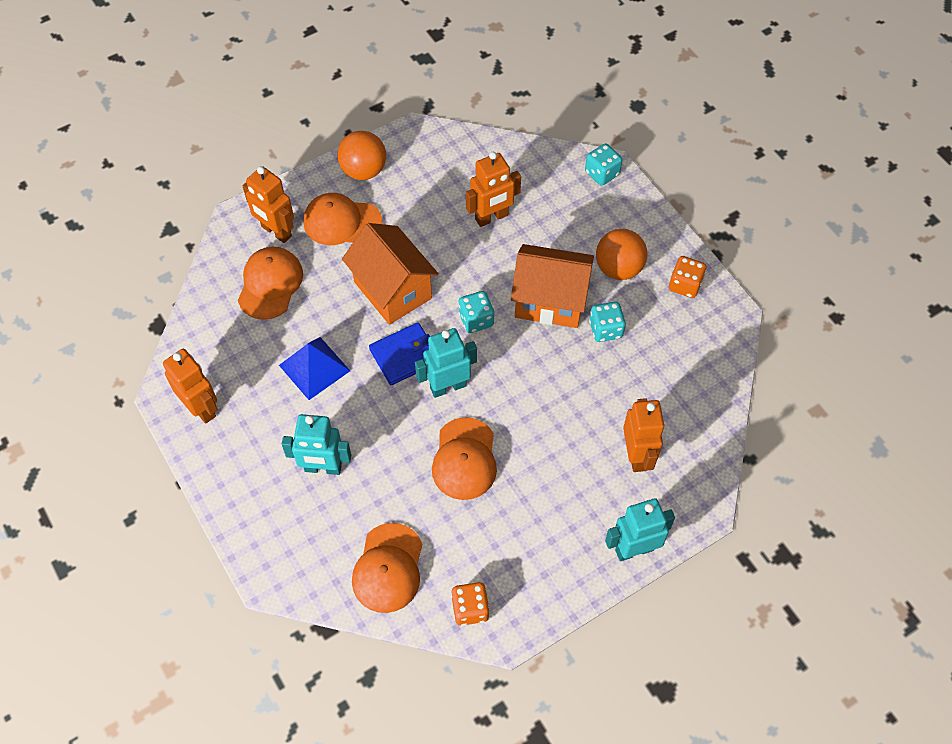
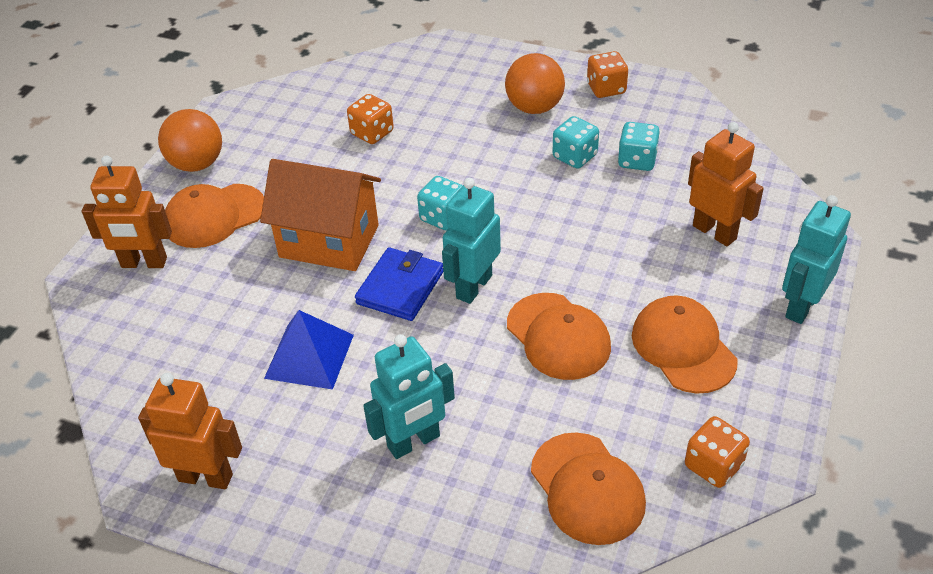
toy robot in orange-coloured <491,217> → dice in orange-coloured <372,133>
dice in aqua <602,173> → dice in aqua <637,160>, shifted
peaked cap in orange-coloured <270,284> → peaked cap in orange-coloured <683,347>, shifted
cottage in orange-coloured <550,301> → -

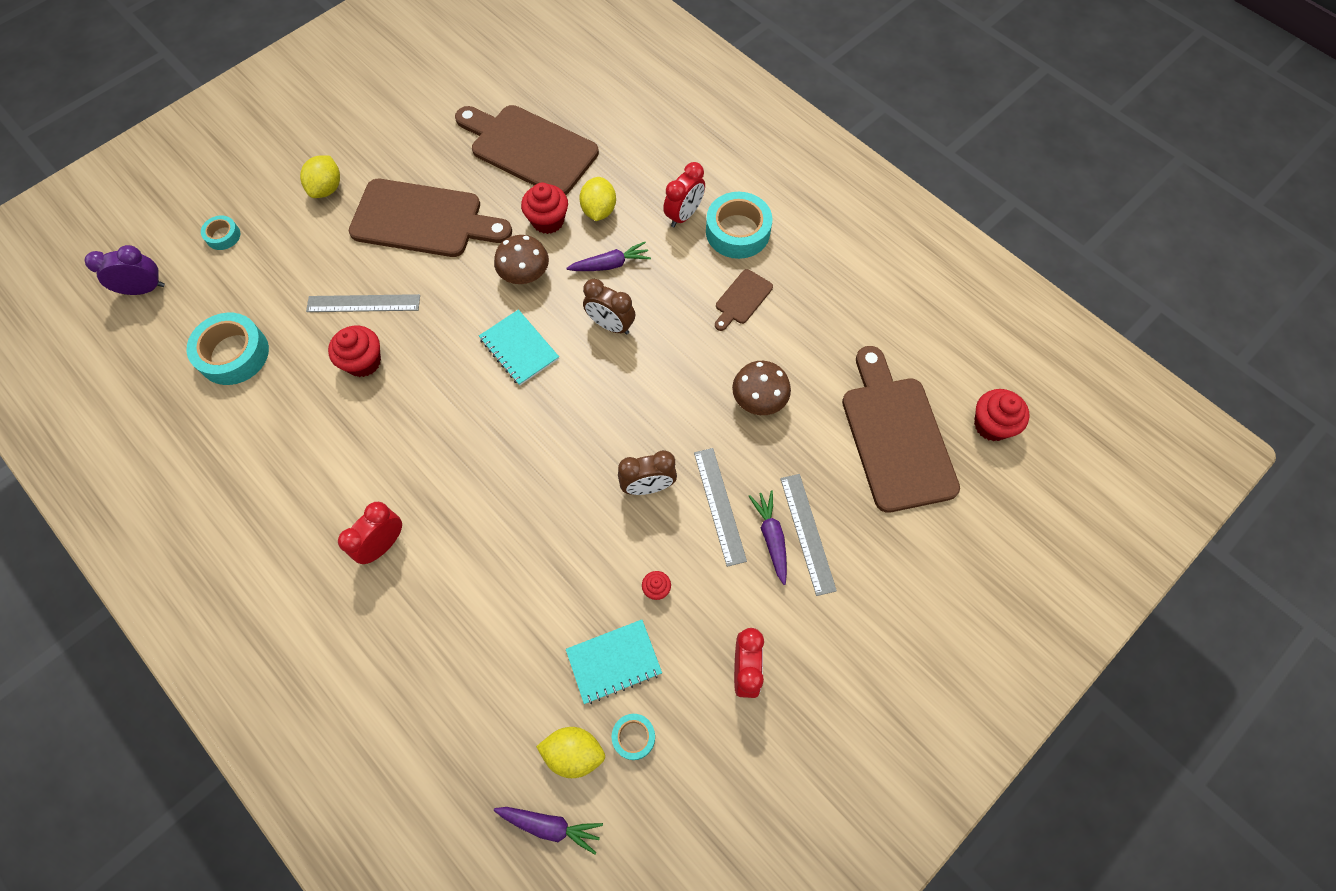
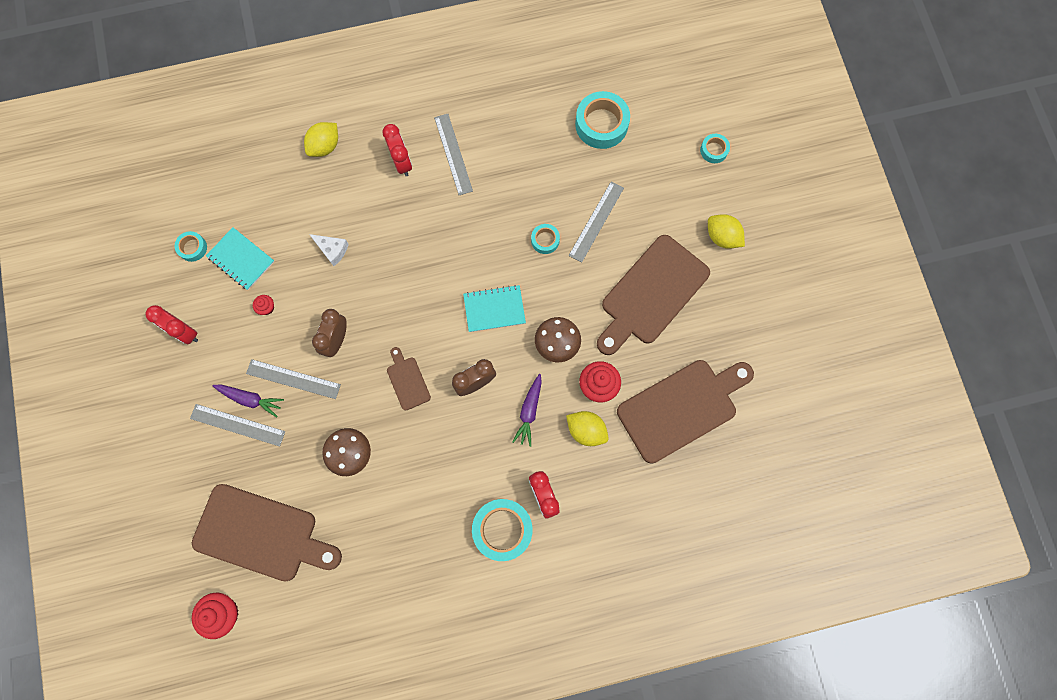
exercise book in aqua <614,661> → exercise book in aqua <241,259>, 60 degrees counterclockwise
lemon in golden <574,753> → lemon in golden <325,146>, shifted
- → cheese wedge in white <332,250>
bread board in brown <742,299> → bread board in brown <407,381>, shifted
- → measuring stick in grey <453,154>
- → roll of tape in aqua <545,240>
clock in violet <144,289> → -
muffin in red <363,362> → -
toy carrot in violet <550,825> → -

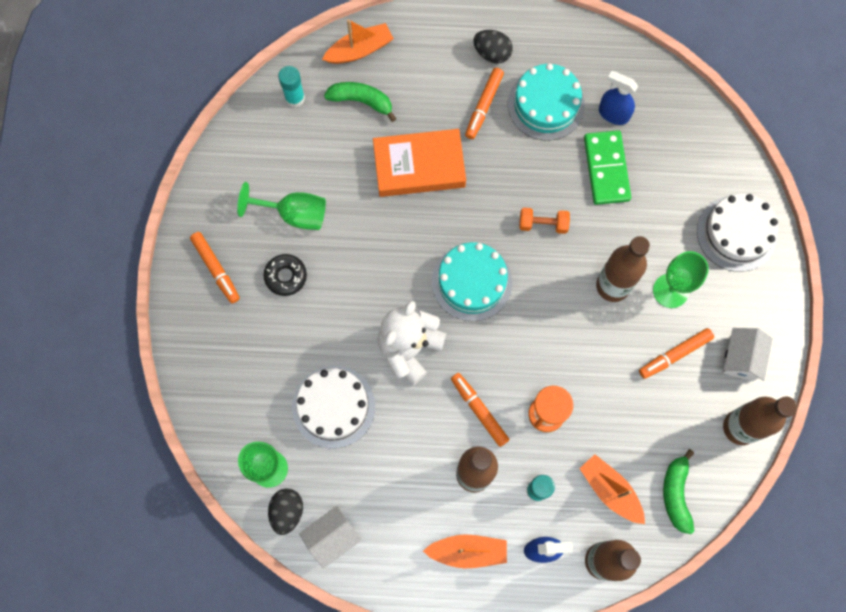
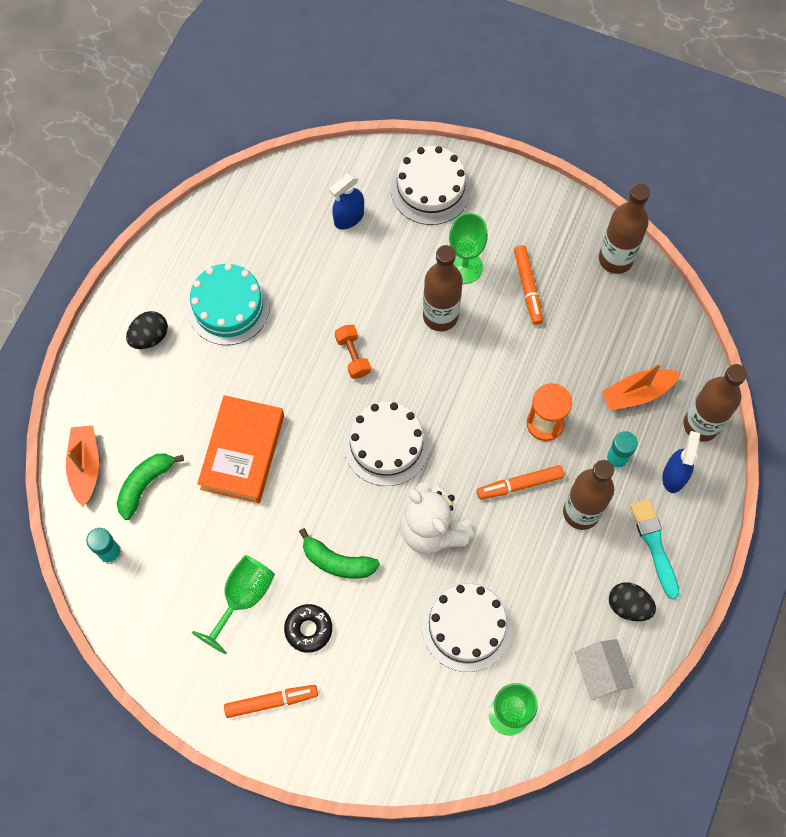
banana in green <676,494> → banana in green <337,561>, shifted
spray bottle in royal blue <613,114> → spray bottle in royal blue <348,218>, shifted
hand weight in orange-coloured <543,224> → hand weight in orange-coloured <353,356>, 45 degrees counterclockwise
gateau in aqua <472,282> → gateau in white <386,444>
egg shape in jet-black <287,512> → egg shape in jet-black <628,606>, shifted
sailboat in orange-coloured <468,551> → paintbrush in aqua <654,545>
marker in orange-coloured <484,106> → -
domino in green <606,169> → -
cottage in white <741,358> → -

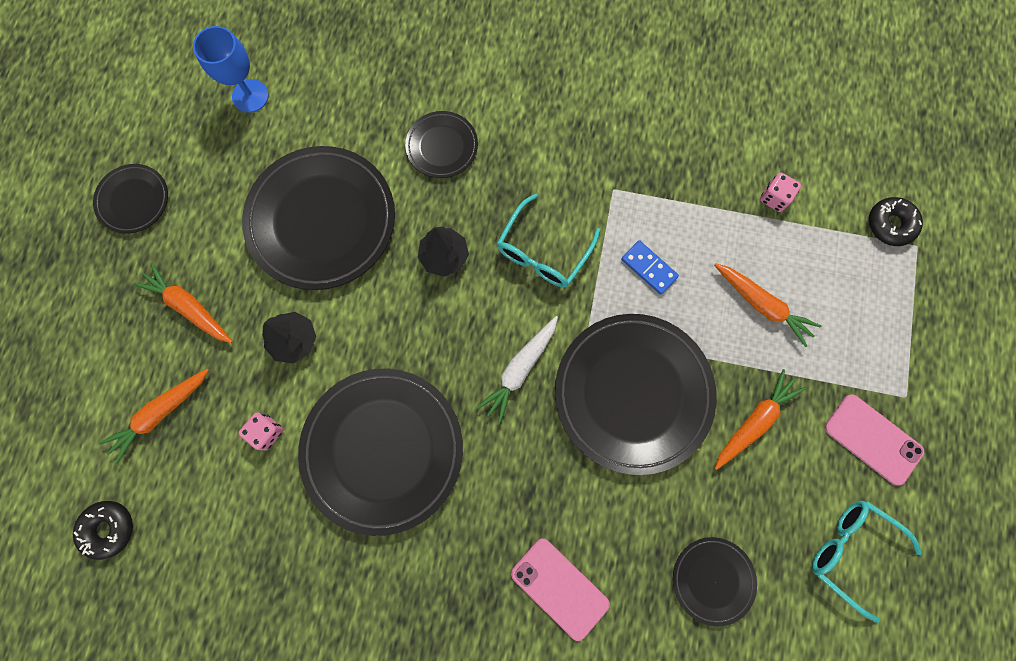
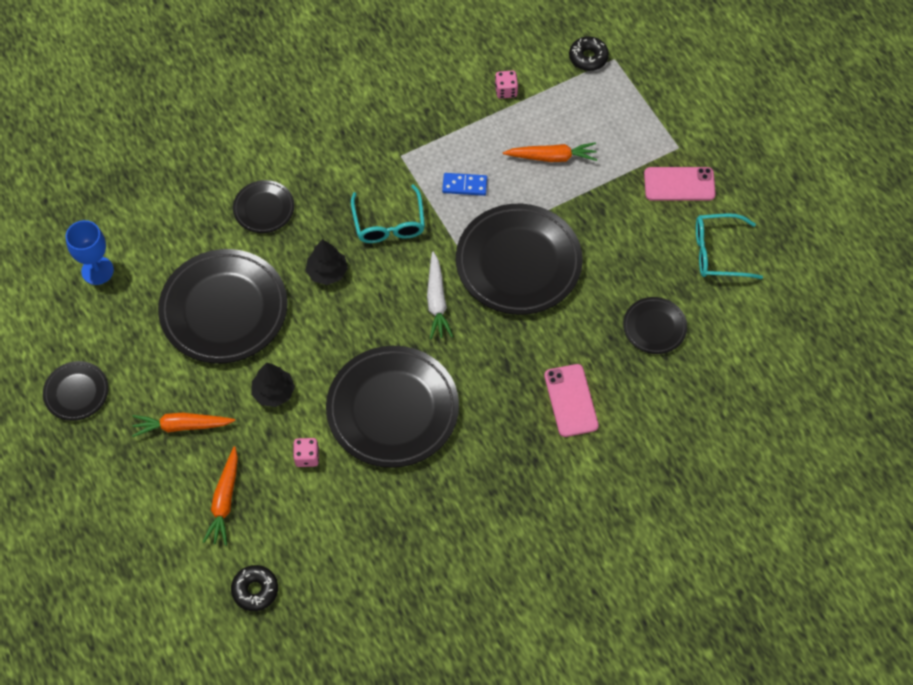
phone in rose-pink <559,588> → phone in rose-pink <571,400>, 75 degrees clockwise
toy carrot in orange-coloured <754,421> → -

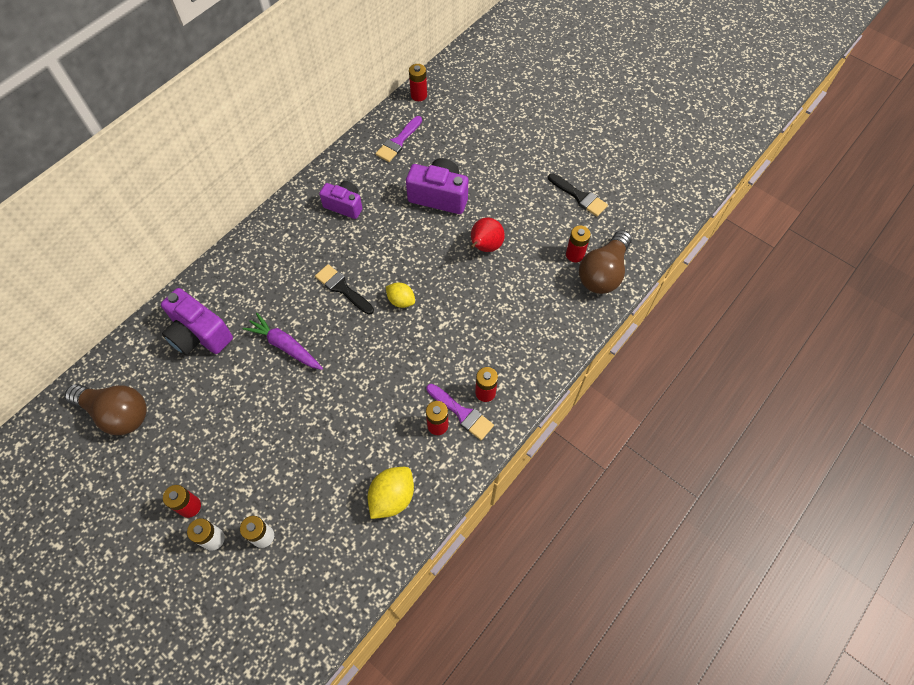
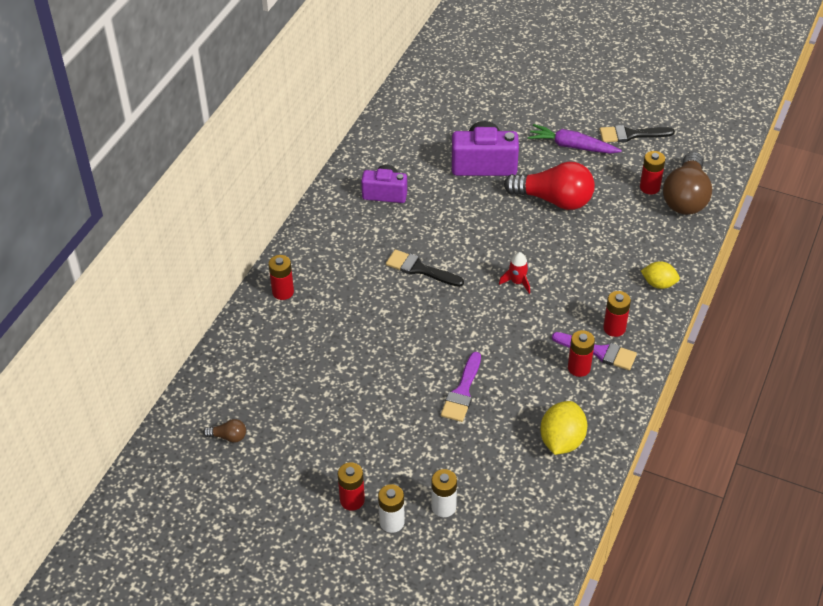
light bulb in brown <117,413> → light bulb in brown <228,436>, x0.42
power cell in red <419,95> → power cell in red <283,292>, shifted
paintbrush in violet <398,142> → paintbrush in violet <462,392>, shifted
- → toy rocket in red <517,282>
pear in red <485,247> → light bulb in red <554,200>
toy carrot in violet <285,346> → toy carrot in violet <572,146>, shifted
paintbrush in jet-black <579,196> → paintbrush in jet-black <631,135>, 150 degrees clockwise
lemon in golden <401,301> → lemon in golden <658,284>, shifted
camera in violet <199,335> → -

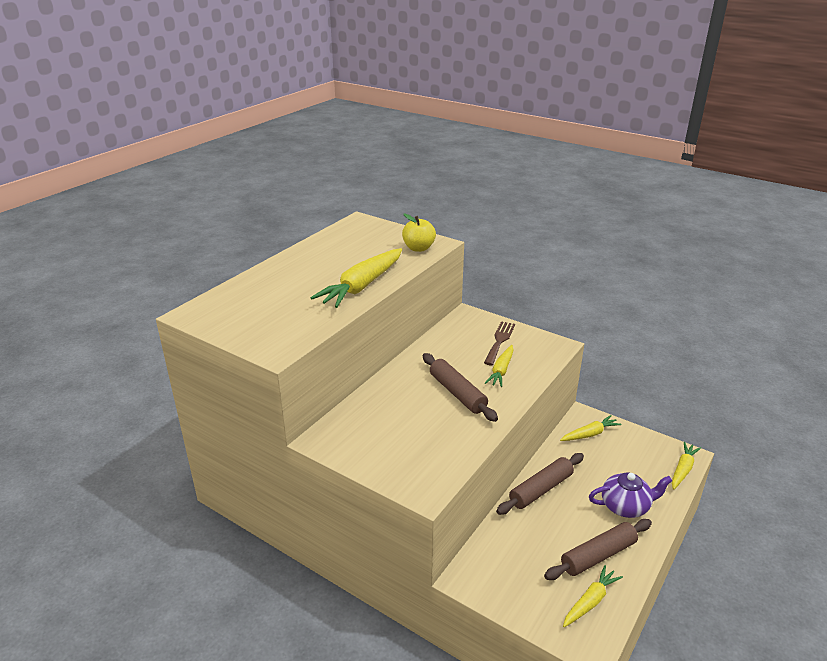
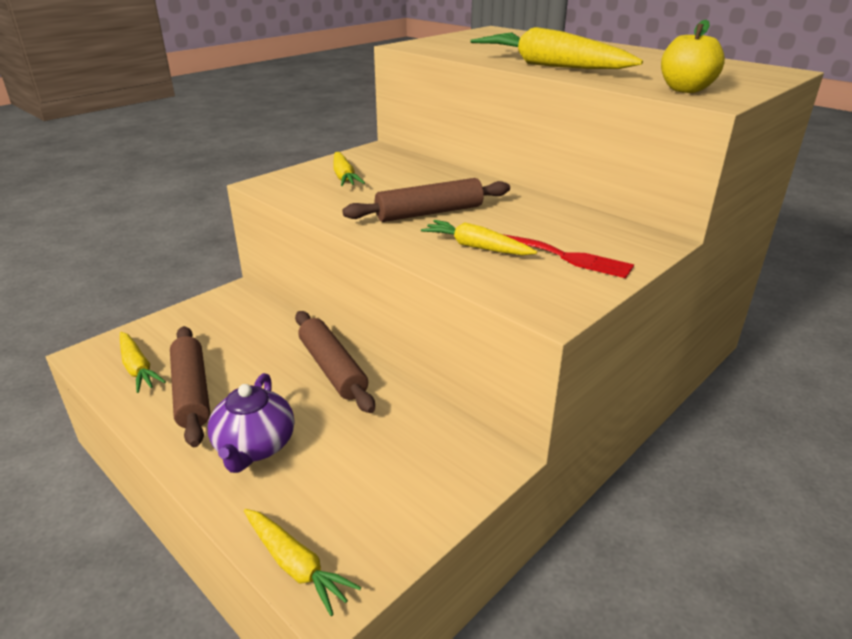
toy carrot in golden <590,434> → toy carrot in golden <344,177>, shifted
fork in brown <499,341> → fork in red <566,257>

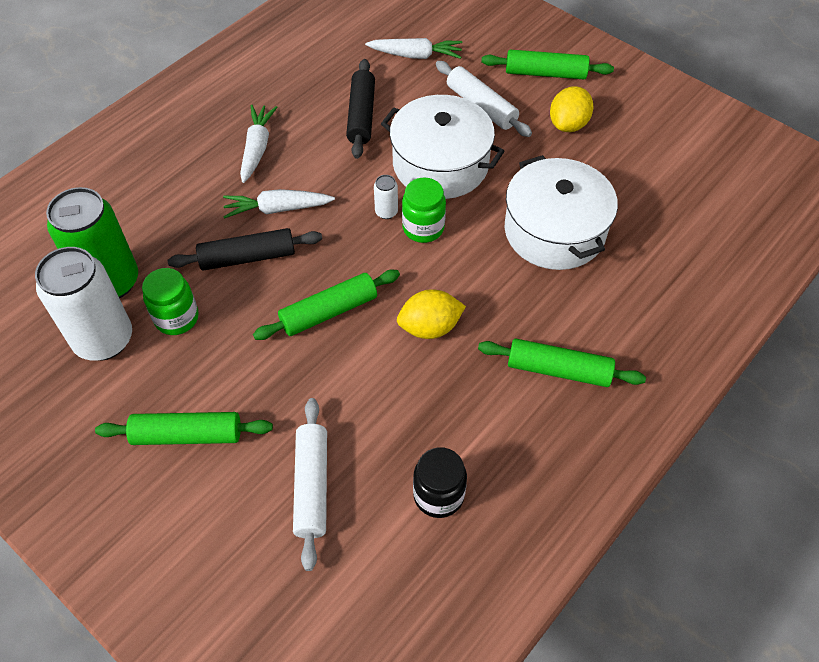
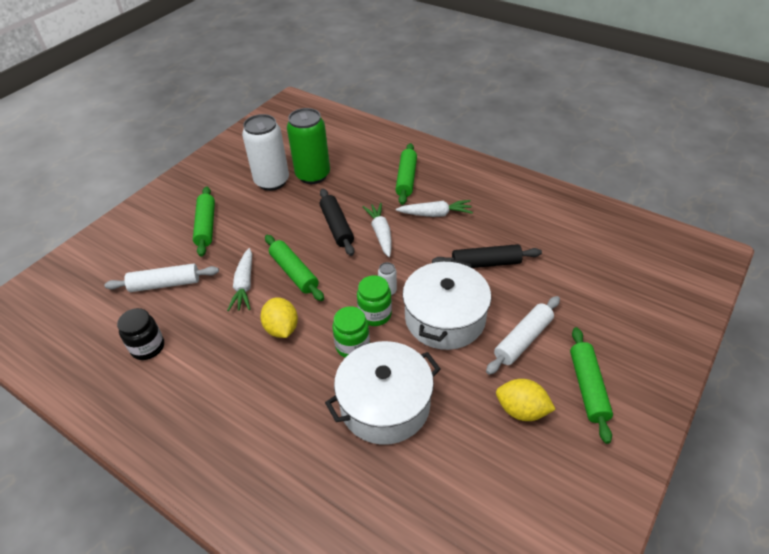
toy carrot in white <416,55> → toy carrot in white <244,285>, shifted
preserve jar in green <176,318> → preserve jar in green <352,346>, shifted
pastry roller in green <558,370> → pastry roller in green <406,179>, shifted

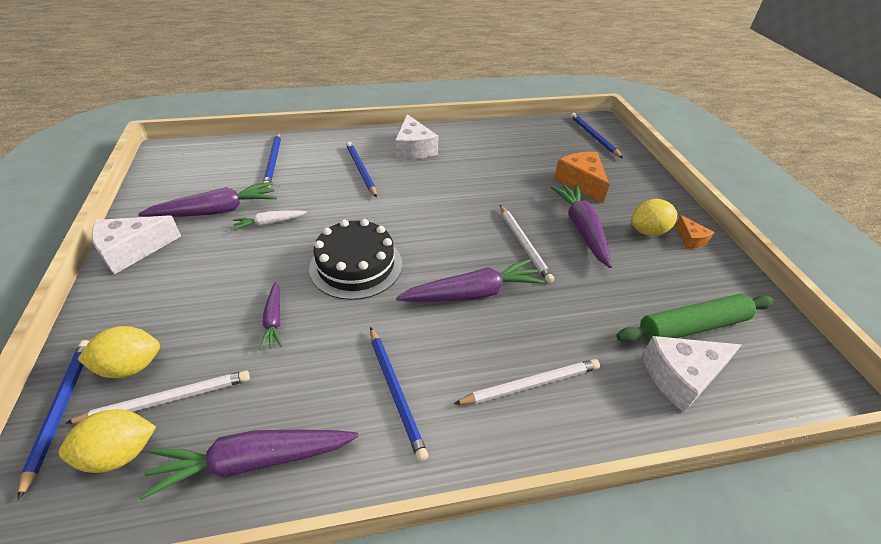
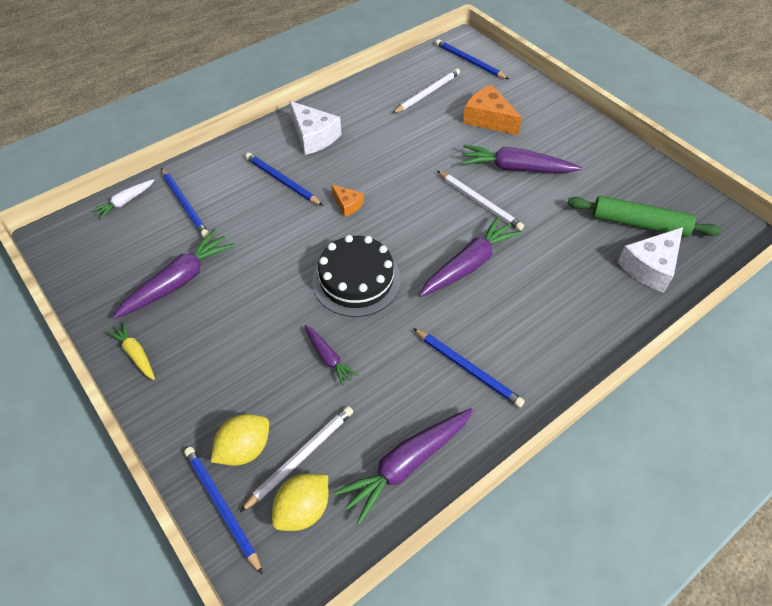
toy carrot in white <269,223> → toy carrot in white <125,202>, shifted
cheese wedge in white <132,250> → toy carrot in golden <136,354>
cheese wedge in orange-coloured <690,239> → cheese wedge in orange-coloured <347,204>, shifted
pencil in white <531,384> → pencil in white <427,93>, shifted
toy carrot in violet <581,229> → toy carrot in violet <516,168>, 45 degrees counterclockwise
pastry roller in green <692,327> → pastry roller in green <639,224>, 60 degrees clockwise
lemon in golden <648,231> → -

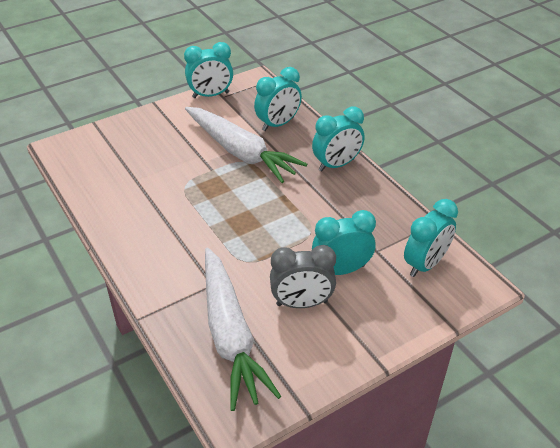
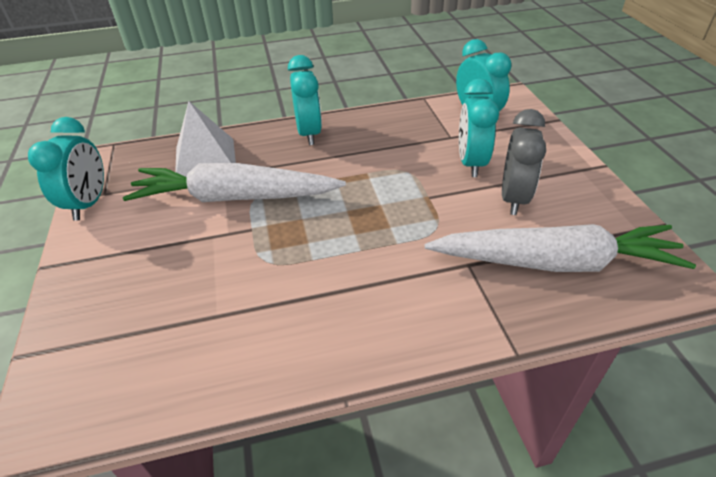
toy carrot in white <240,152> → toy carrot in white <235,197>, 150 degrees counterclockwise
clock in aqua <278,124> → pyramid shape in white <205,159>

